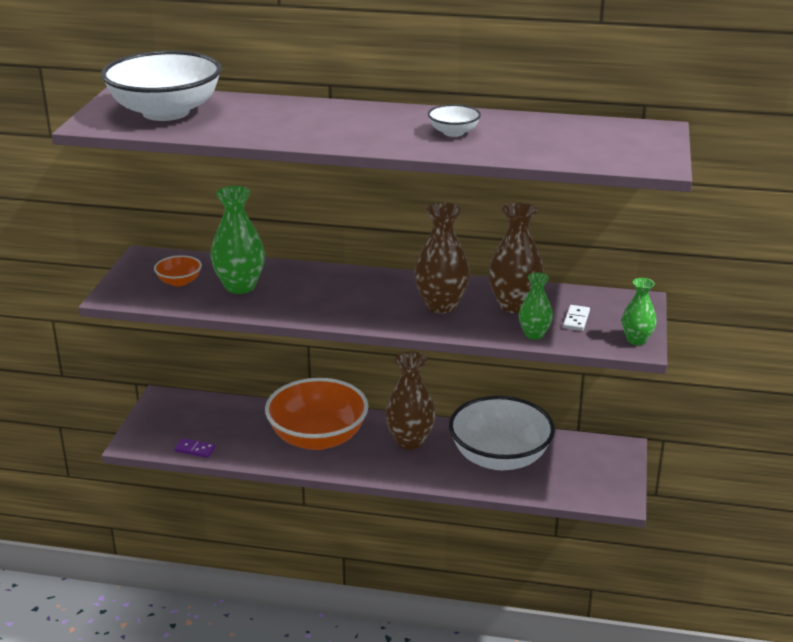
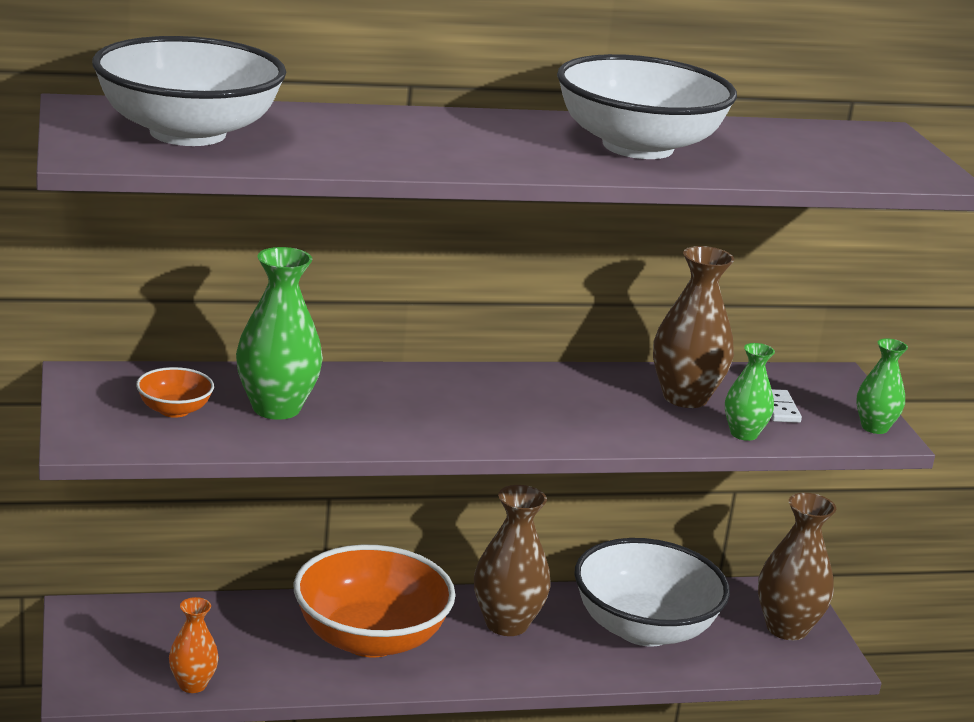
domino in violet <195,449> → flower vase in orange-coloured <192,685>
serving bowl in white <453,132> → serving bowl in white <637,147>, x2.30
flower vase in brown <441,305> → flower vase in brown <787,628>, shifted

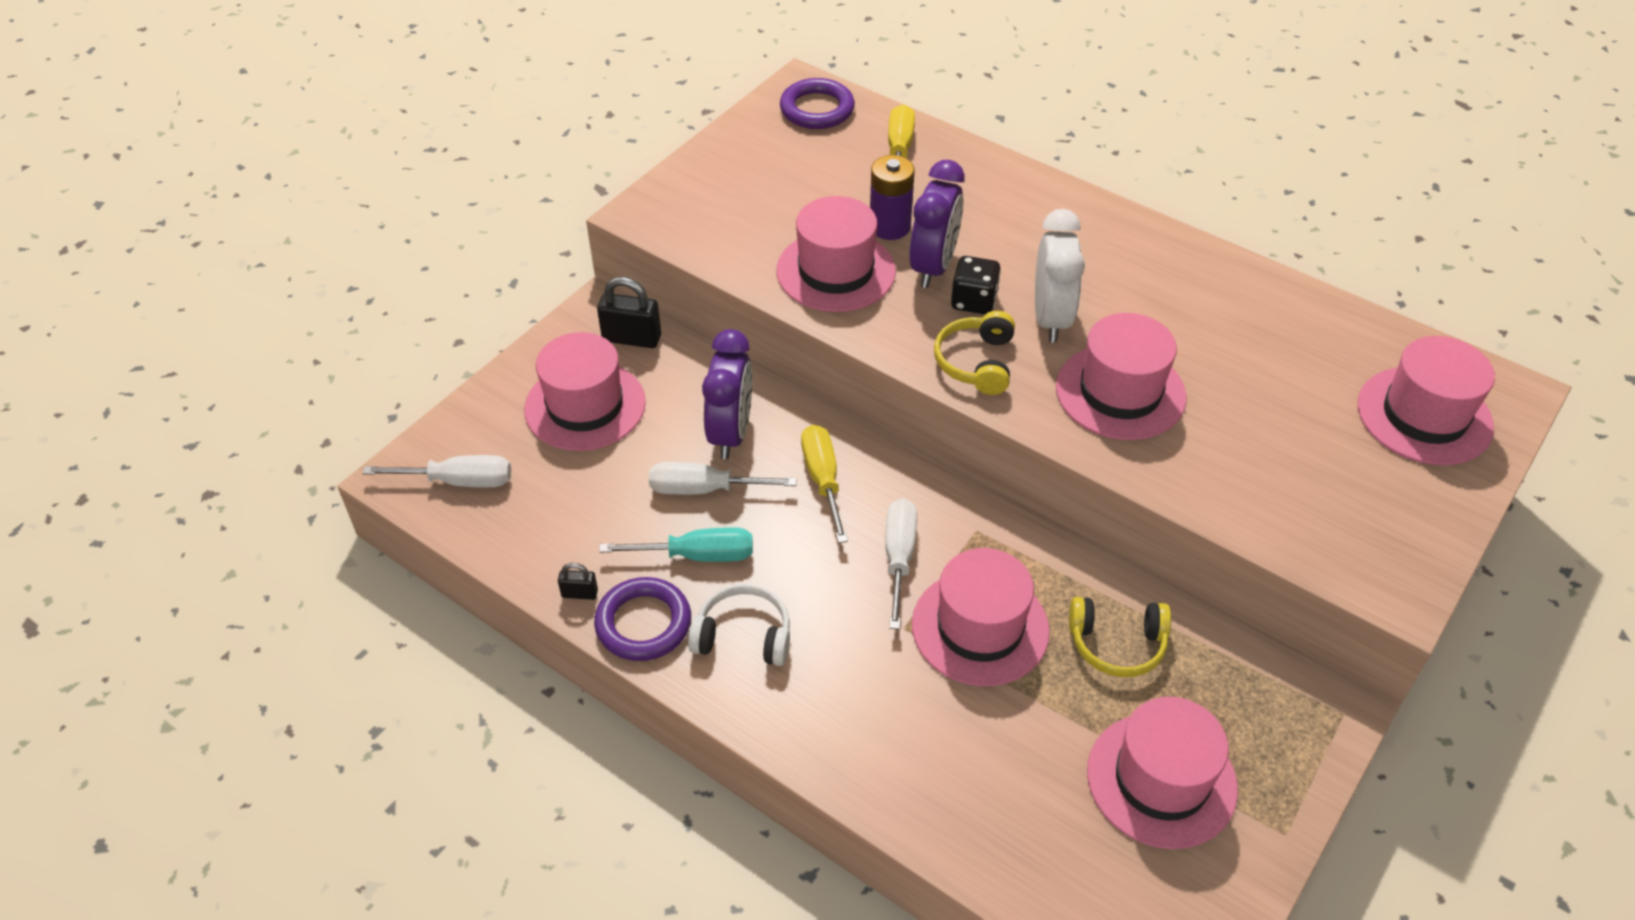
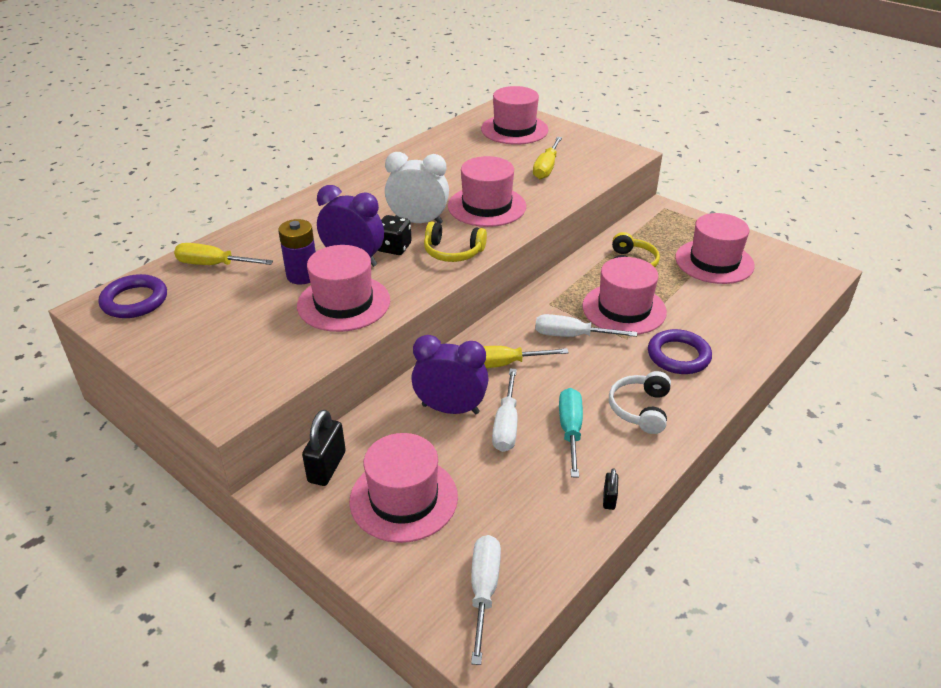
- → hand screwdriver in golden <546,168>
torus in violet <643,623> → torus in violet <678,356>, shifted

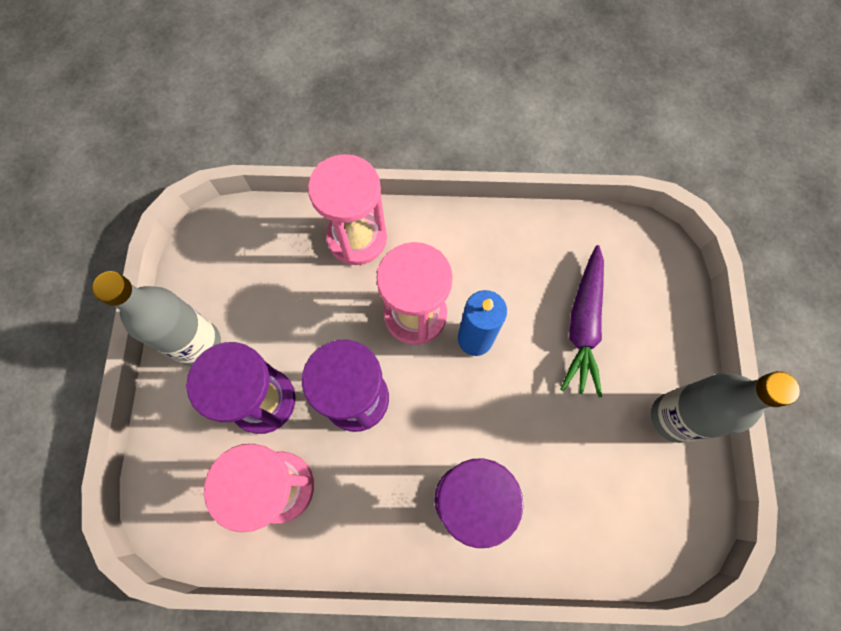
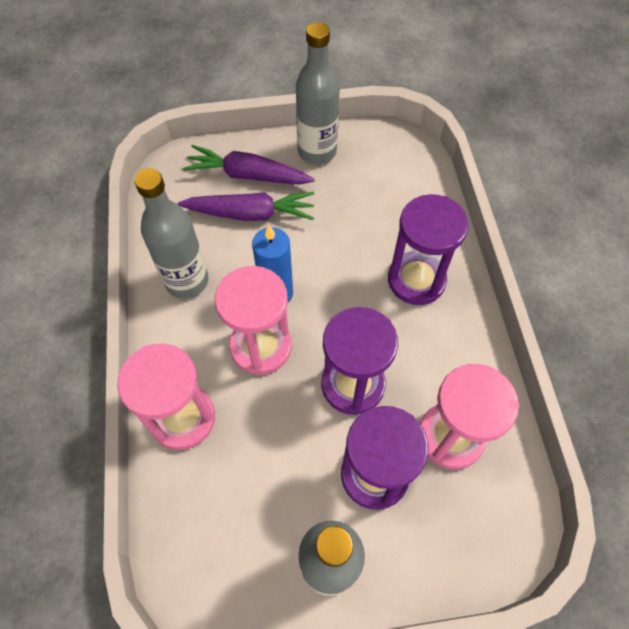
- → drink bottle in grey <187,281>
- → toy carrot in violet <248,175>

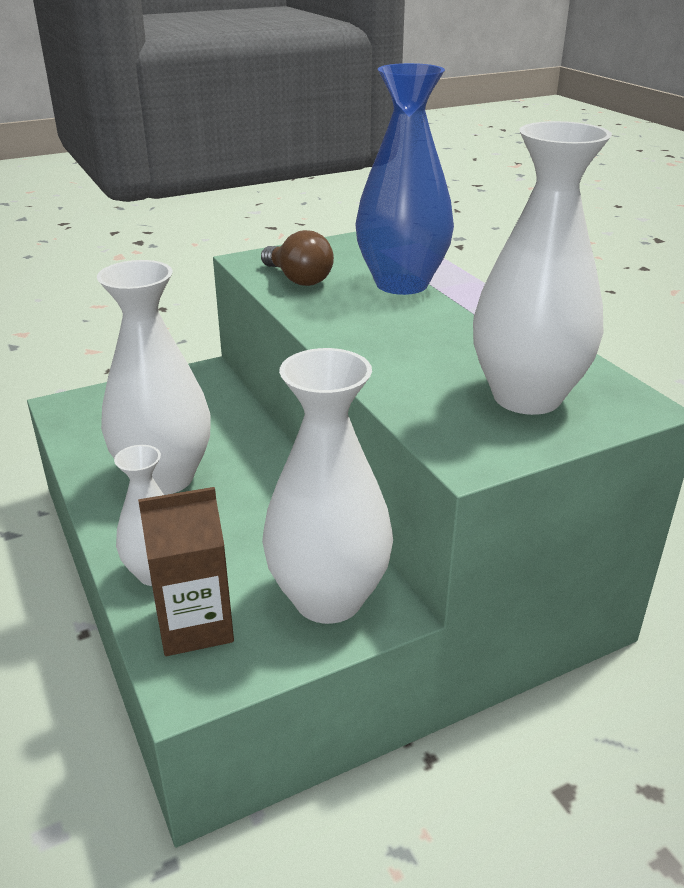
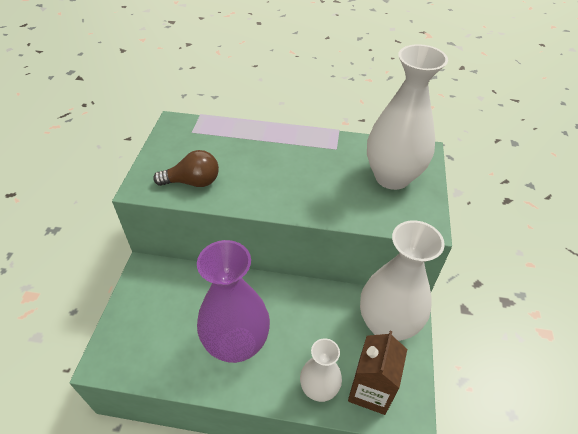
flower vase in white <164,478> → flower vase in violet <236,344>
flower vase in royal blue <401,284> → -

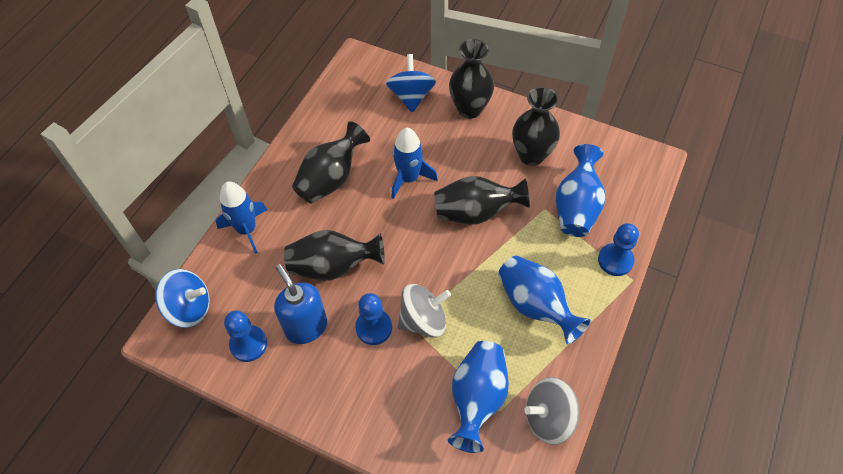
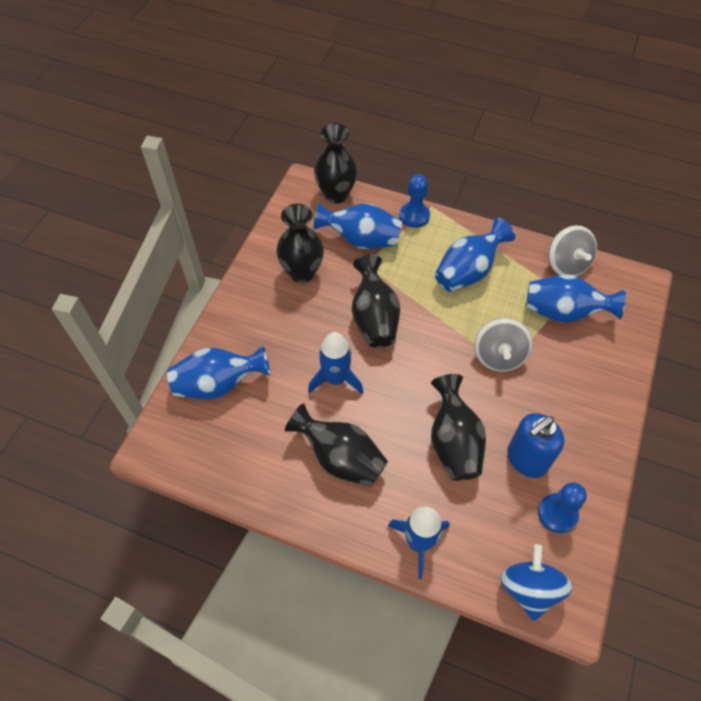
spinning top in royal blue <411,96> → flower vase in royal blue <219,384>
flower vase in jet-black <469,109> → flower vase in jet-black <336,195>, shifted
spinning top in grey <423,320> → spinning top in grey <499,356>, 150 degrees counterclockwise
game pawn in royal blue <374,328> → -

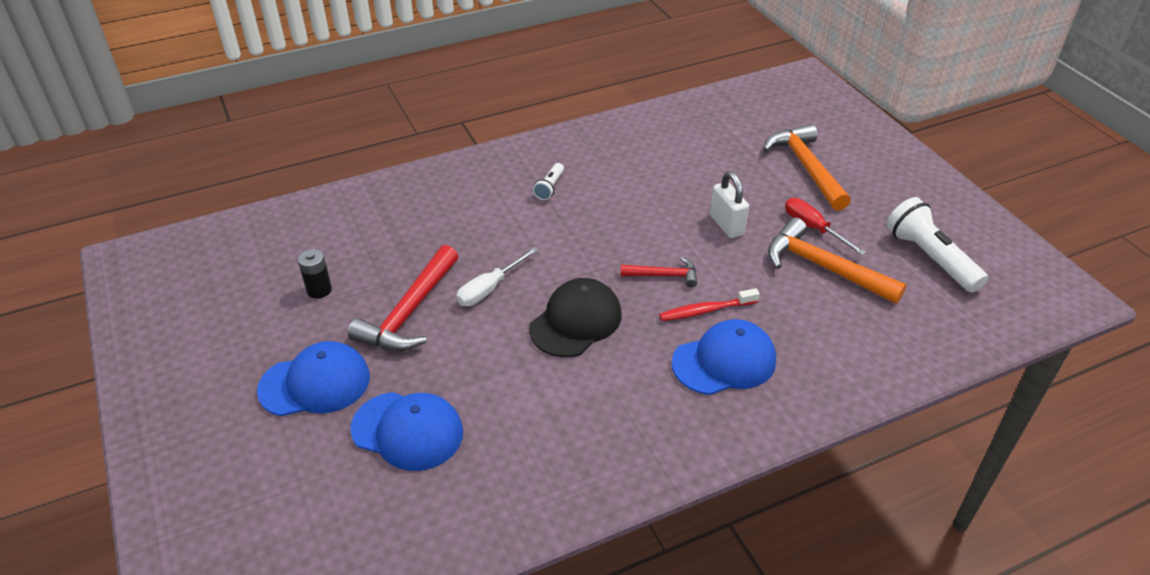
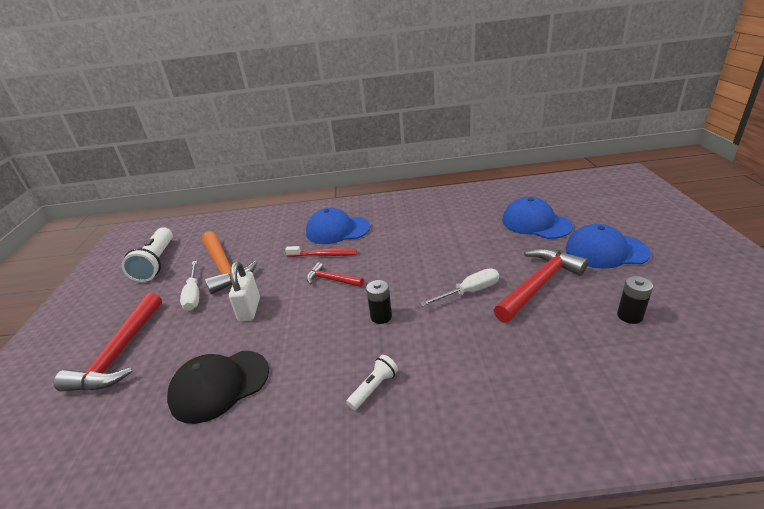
claw hammer in orange-coloured <806,168> → claw hammer in red <120,352>
peaked cap in jet-black <576,321> → peaked cap in jet-black <219,385>, shifted
hand screwdriver in red <813,228> → hand screwdriver in white <194,295>
- → power cell in jet-black <381,316>

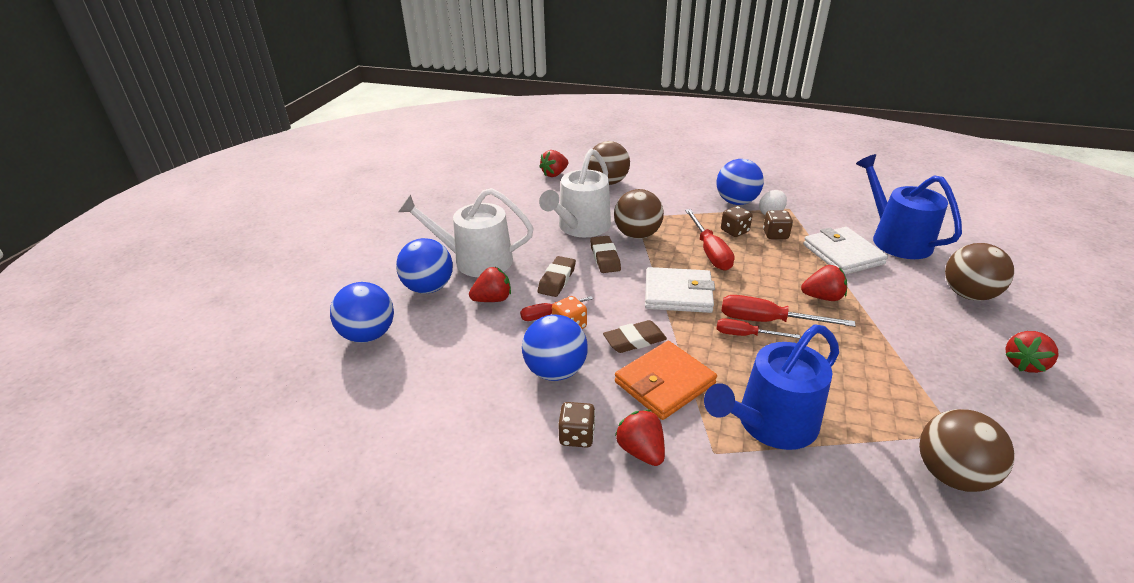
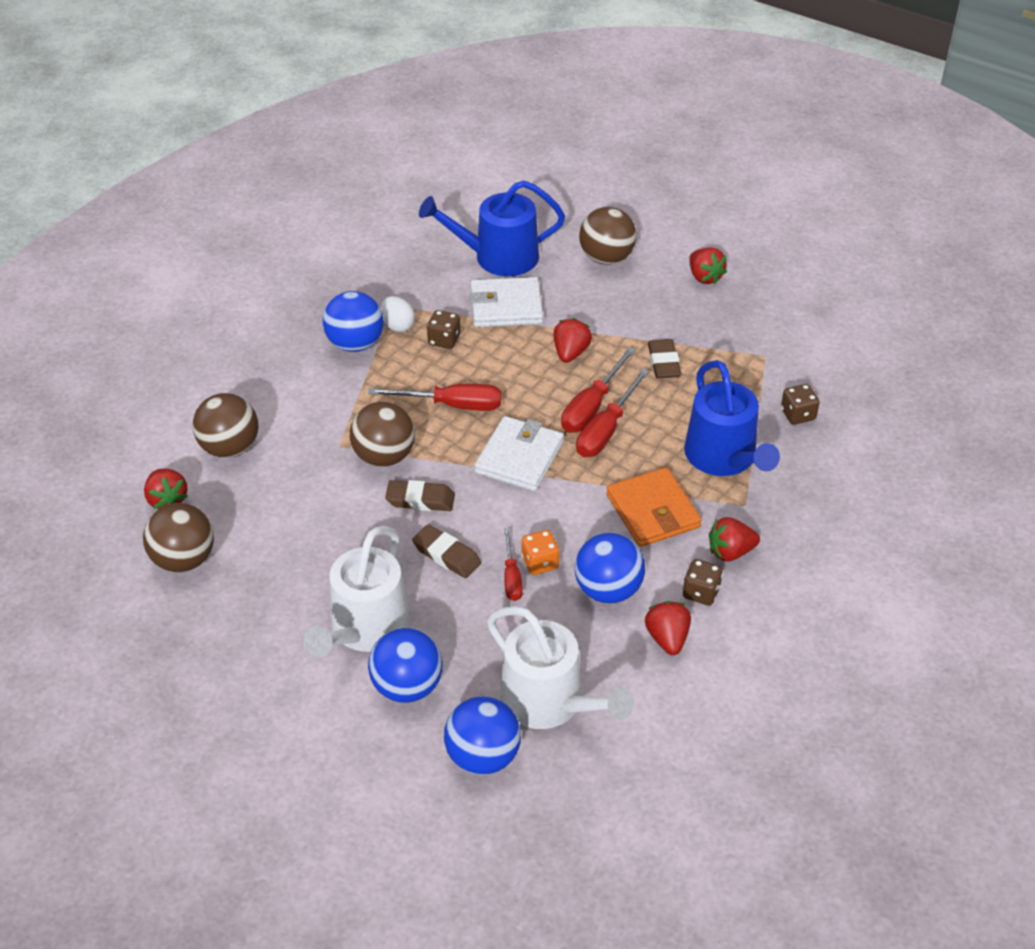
sphere in brown <951,474> → sphere in brown <184,559>, shifted
watering pot in white <581,227> → watering pot in white <549,702>, shifted
hand screwdriver in red <745,335> → hand screwdriver in red <606,430>, x1.62
berry in red <492,299> → berry in red <667,638>, shifted
eraser in brown <634,340> → eraser in brown <664,363>, shifted
dice in brown <734,231> → dice in brown <798,415>, shifted

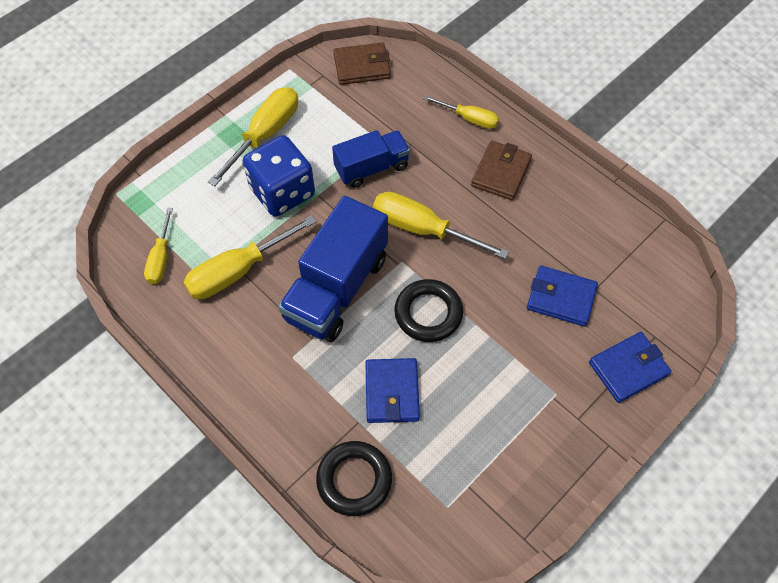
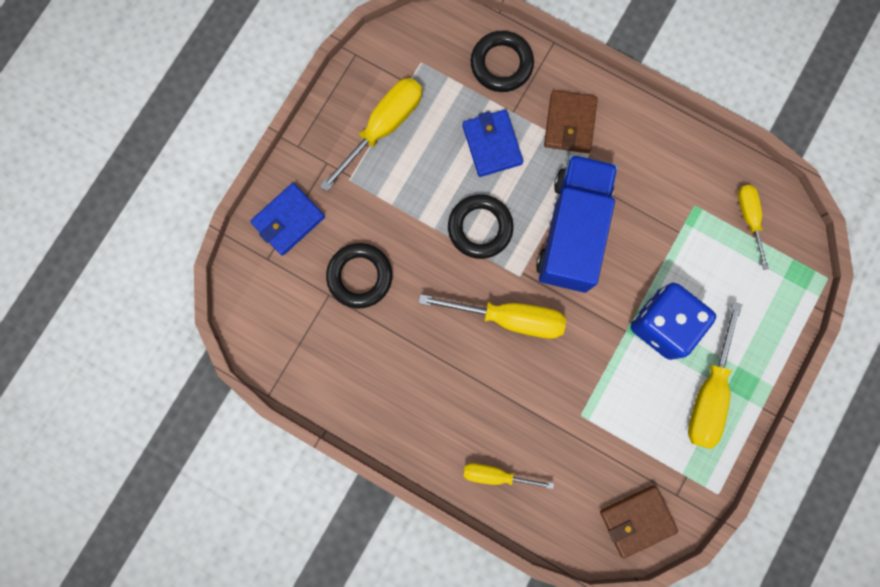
hand screwdriver in golden <238,270> → hand screwdriver in golden <383,128>, shifted
wallet in royal blue <561,298> → torus in jet-black <360,276>
wallet in brown <501,173> → wallet in brown <569,123>, shifted
toy truck in royal blue <371,168> → -

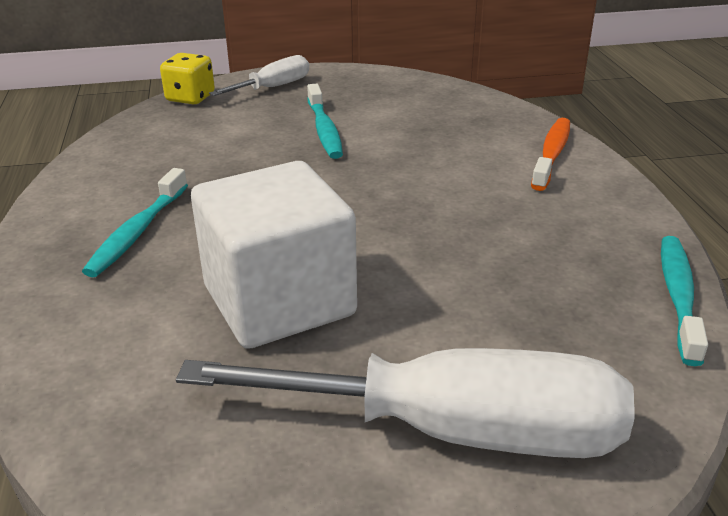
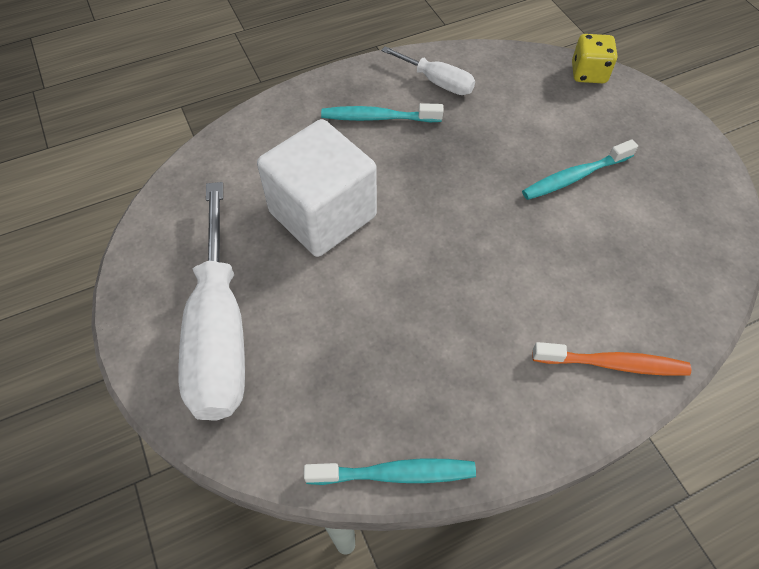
hand screwdriver in white <273,87> → hand screwdriver in white <437,82>, shifted

